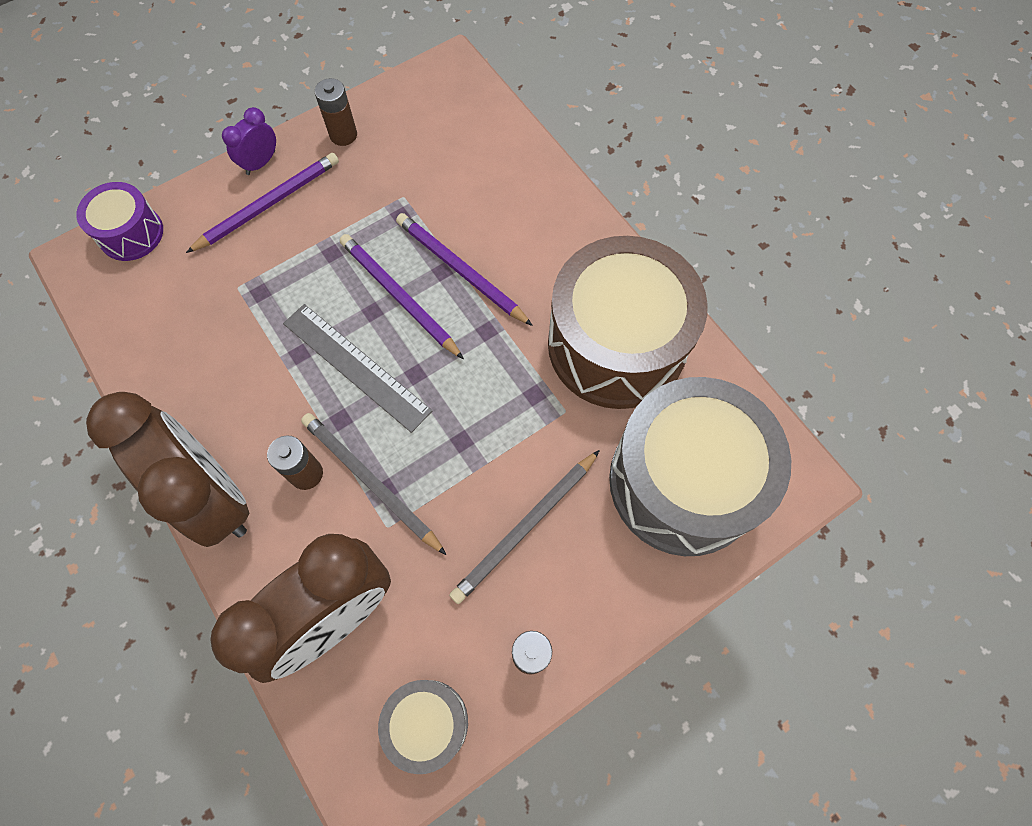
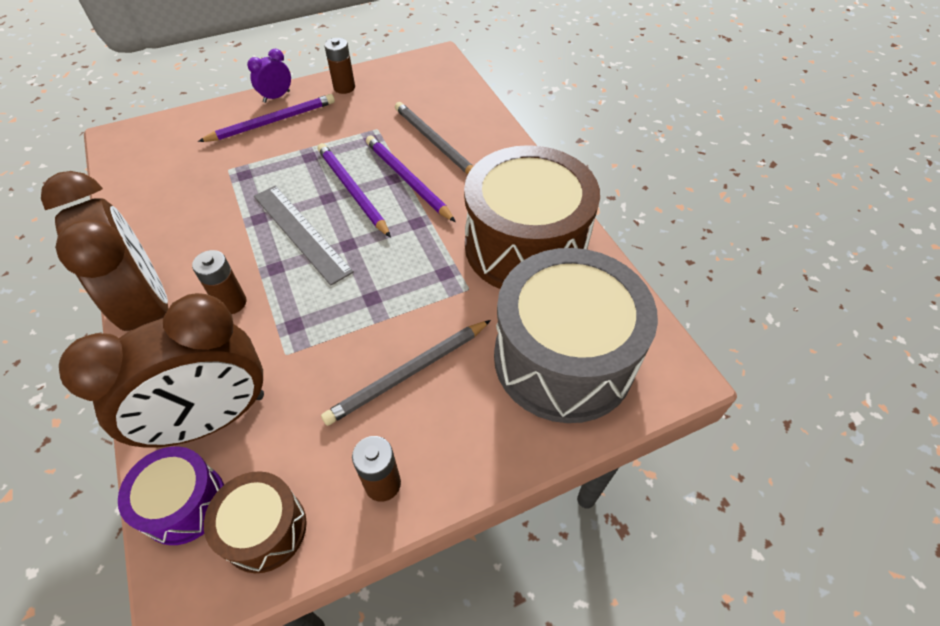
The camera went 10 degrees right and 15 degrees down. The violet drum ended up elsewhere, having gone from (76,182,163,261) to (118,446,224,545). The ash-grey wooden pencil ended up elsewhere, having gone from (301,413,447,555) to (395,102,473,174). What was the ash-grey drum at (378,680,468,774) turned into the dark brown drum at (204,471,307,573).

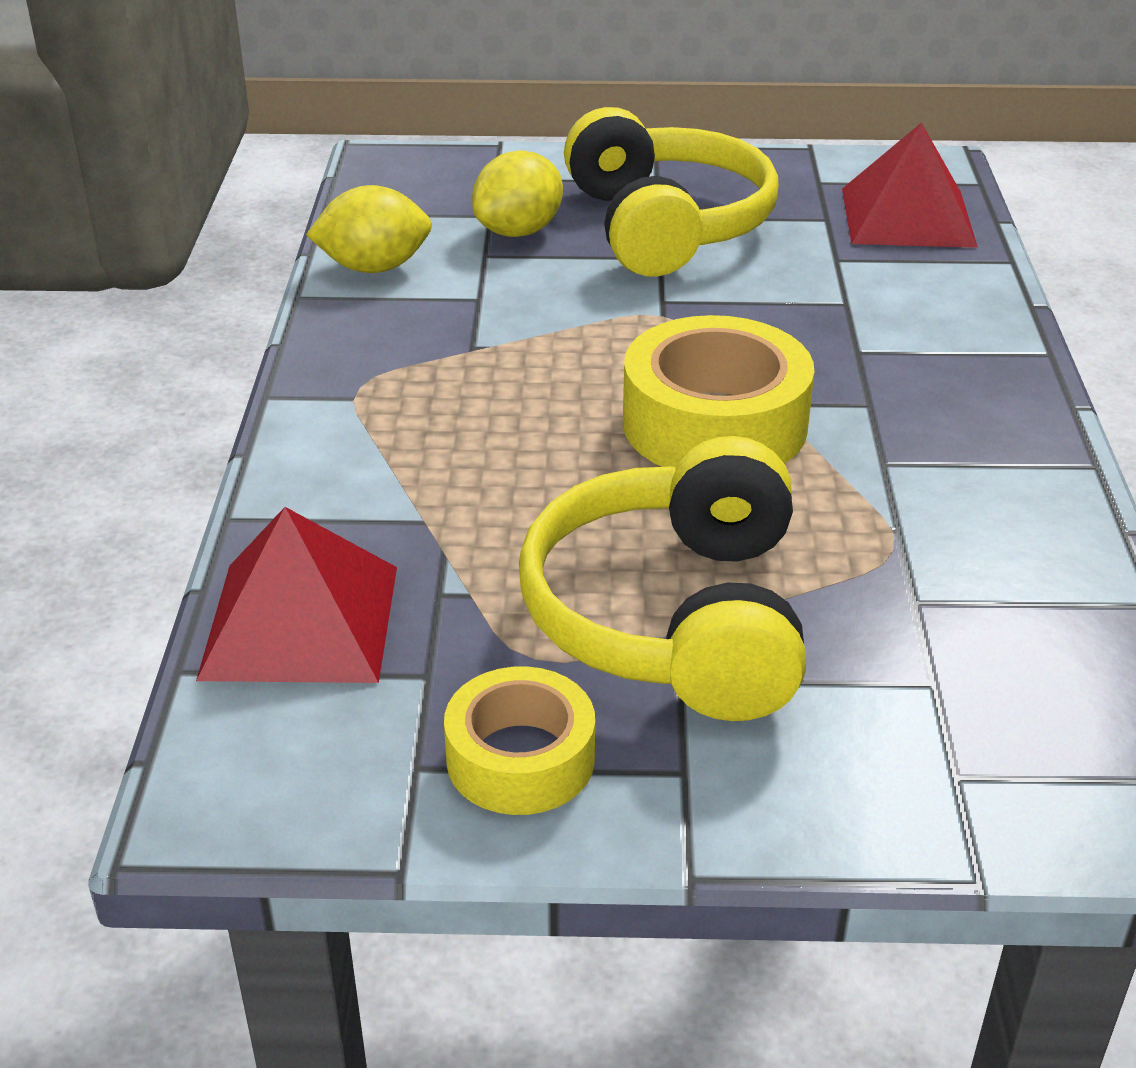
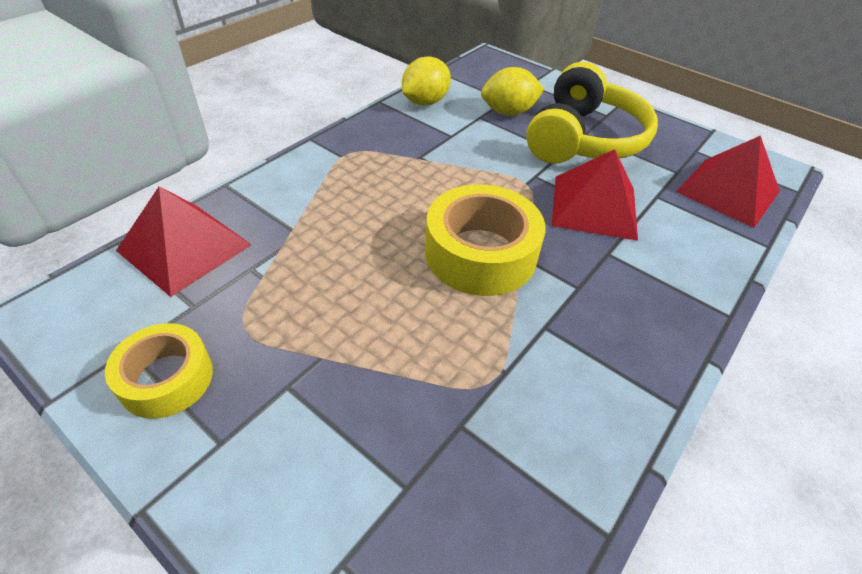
The camera went 35 degrees right and 10 degrees up. The yellow toy lemon at (306,185,432,273) ended up facing another way, 75 degrees counterclockwise from before. The second view lost the yellow headset at (519,436,806,721). The second view gained the crimson solid pyramid at (552,149,638,241).

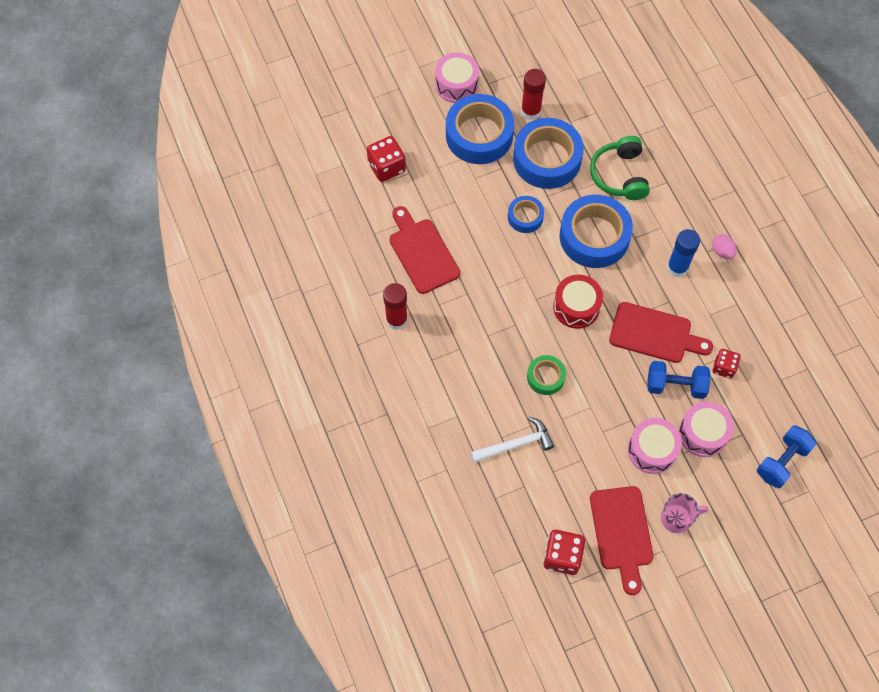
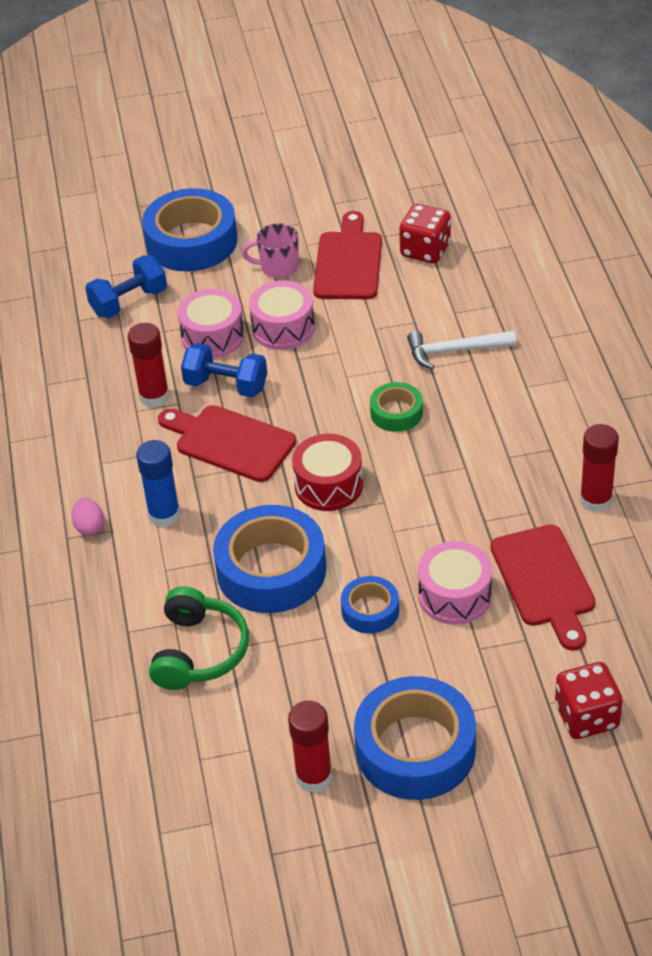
The camera went 165 degrees left and 20 degrees down. The pink drum ended up elsewhere, having gone from (435,52,479,103) to (418,541,492,625). The cobalt sticky tape ended up elsewhere, having gone from (513,118,584,189) to (142,188,238,271). Where the crimson game die stood at (713,349,741,379), the crimson glue stick came to stand at (128,323,169,408).

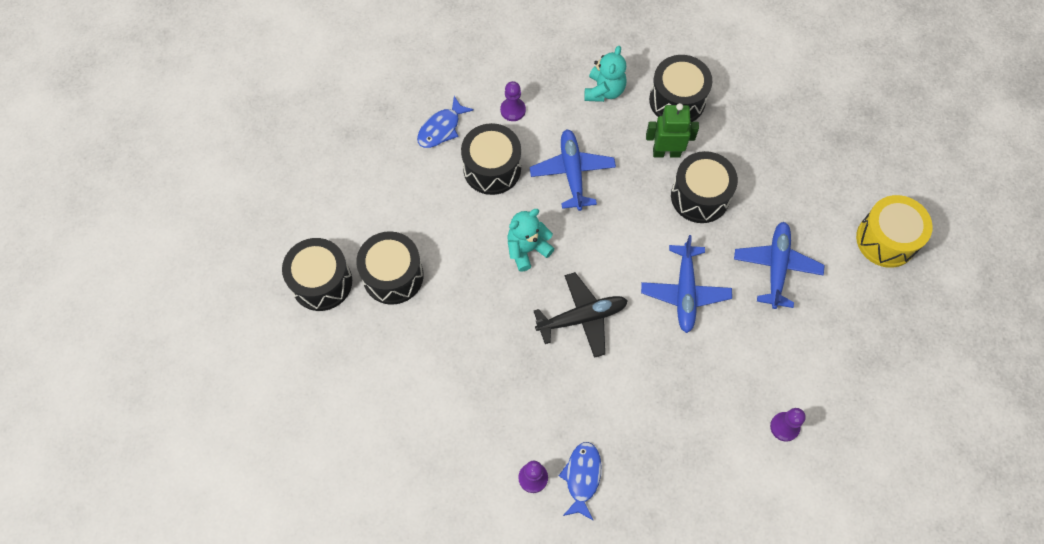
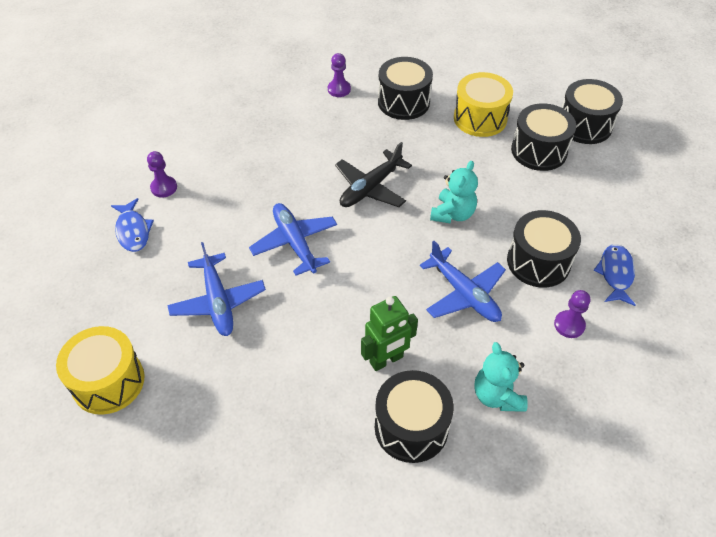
The camera went 150 degrees right and 15 degrees down. The jet-black drum ended up elsewhere, having gone from (671,151,738,223) to (378,57,433,120). The cobalt toy fish ended up elsewhere, having gone from (559,442,601,521) to (111,198,154,252). The second view gained the yellow drum at (454,72,513,137).

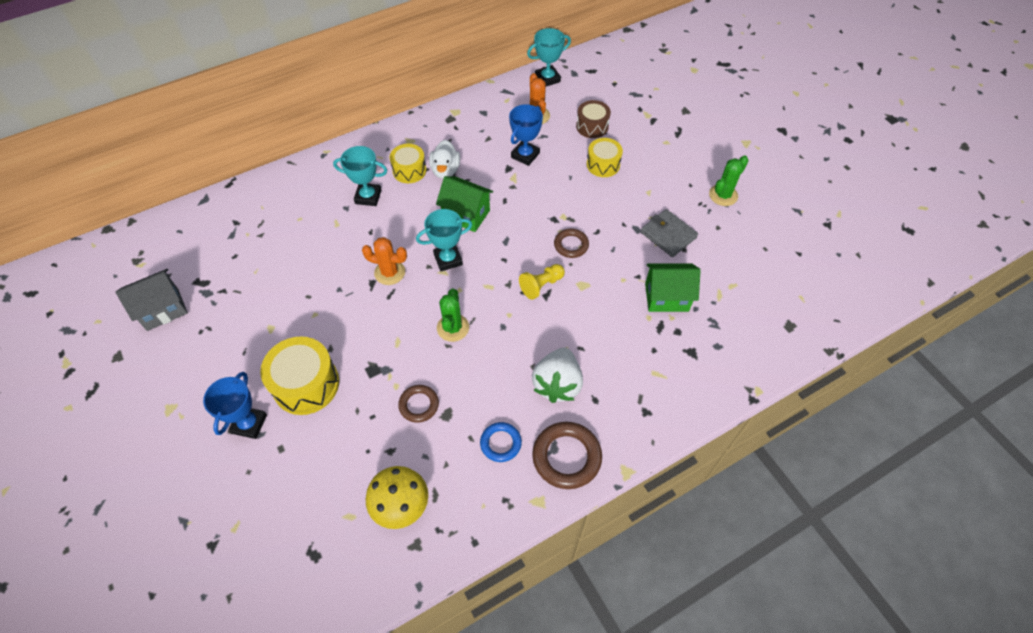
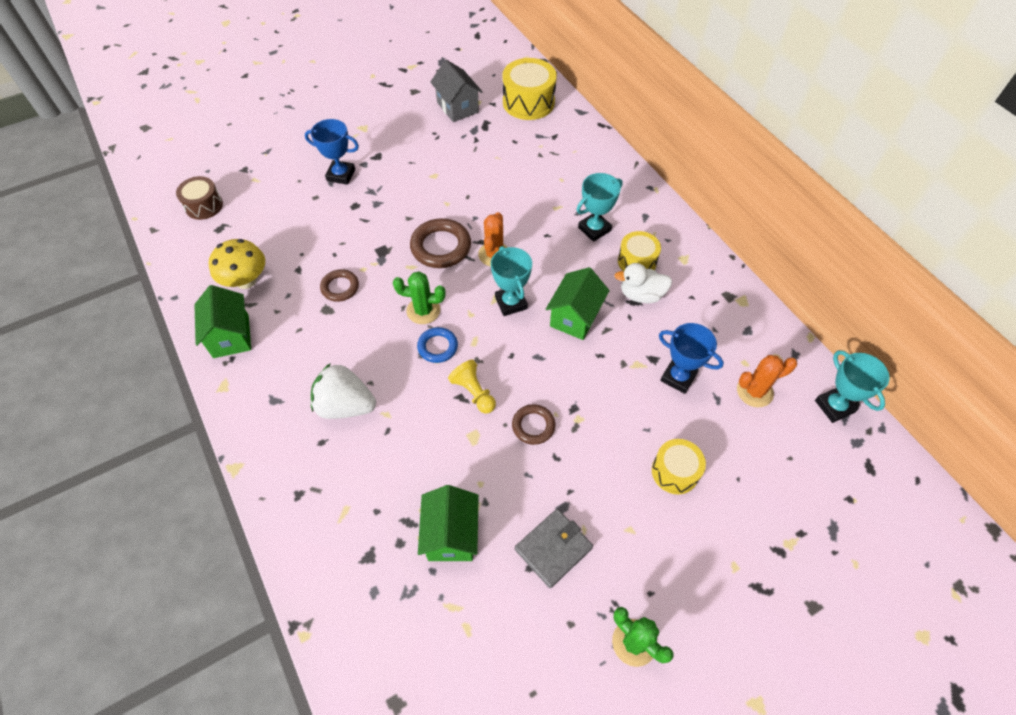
The camera went 90 degrees right and 0 degrees up. The dark brown drum ended up elsewhere, having gone from (576,100,611,138) to (176,176,223,220). The turquoise award cup at (333,146,387,206) ended up facing another way, 45 degrees clockwise from before. The yellow drum ended up elsewhere, having gone from (260,337,339,415) to (502,58,557,120). The cobalt hoop ended up elsewhere, having gone from (480,422,522,462) to (417,327,458,363). The dark brown hoop ended up elsewhere, having gone from (532,422,602,489) to (410,218,471,268). The second view gained the green cottage at (194,285,251,358).

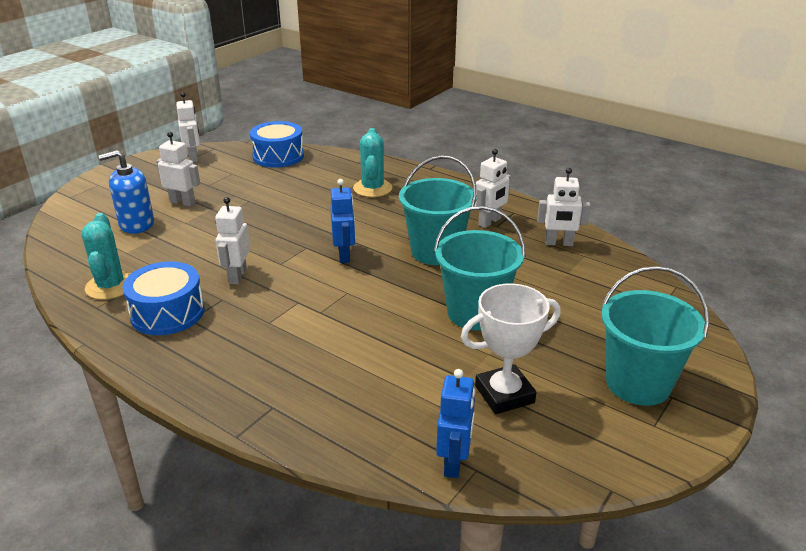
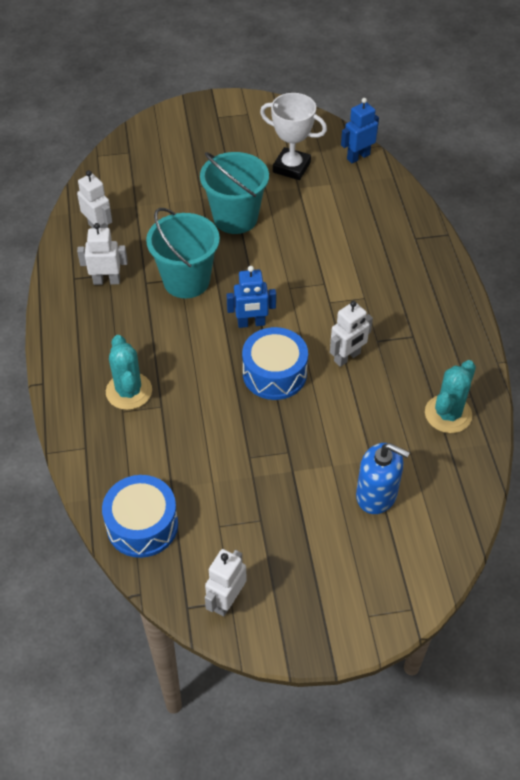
The camera went 135 degrees left and 20 degrees up. The turquoise saguaro cactus at (353,128,393,197) ended up facing another way, 60 degrees counterclockwise from before. The second view lost the white robot figure at (156,132,200,207). The cobalt robot figure at (330,179,355,263) ended up facing another way, 135 degrees counterclockwise from before. The cobalt drum ended up elsewhere, having gone from (122,262,205,335) to (242,327,308,400). The second view lost the turquoise pail at (601,266,709,406).

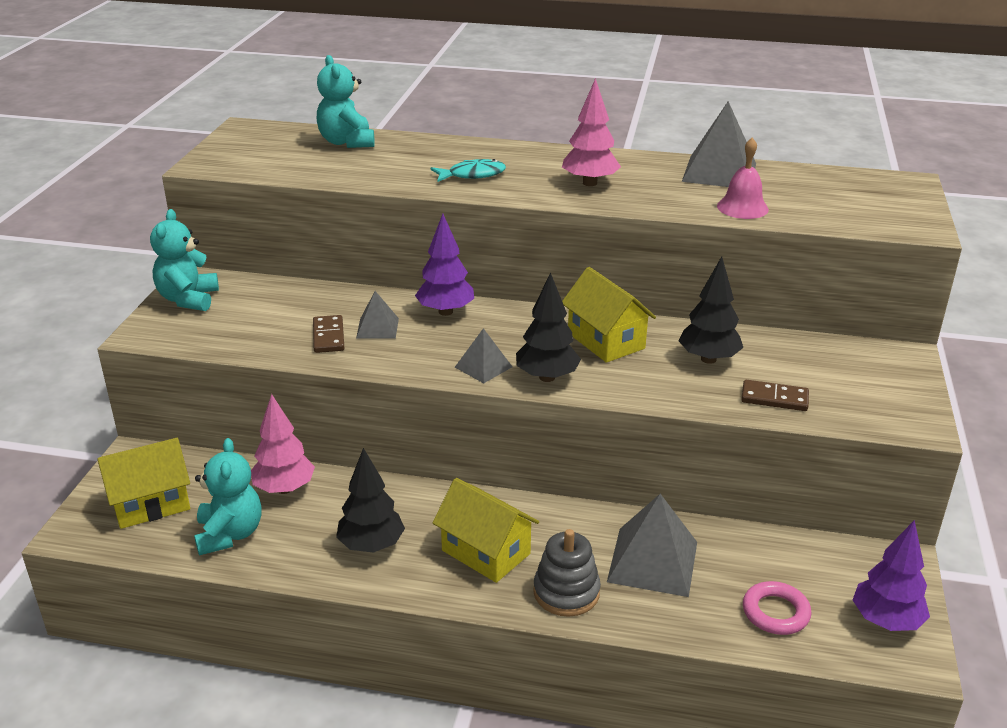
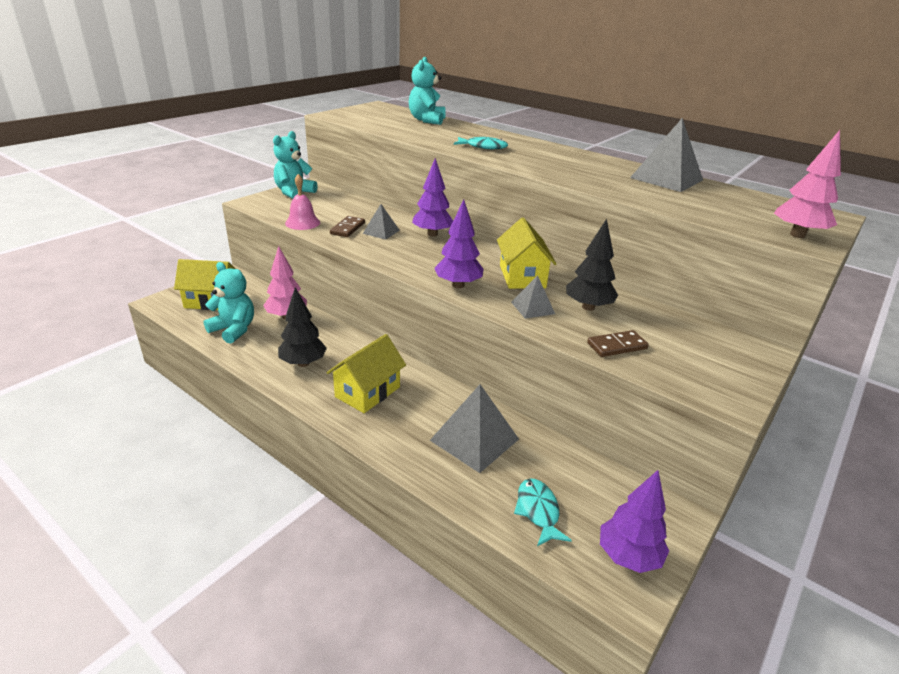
The camera went 25 degrees right and 0 degrees up. The pink toy tree ended up elsewhere, having gone from (562,78,621,186) to (774,130,841,238). The pink hand bell ended up elsewhere, having gone from (717,137,769,219) to (285,174,320,230). What was the jet-black toy tree at (516,272,581,382) turned into the violet toy tree at (434,199,483,288). The ash-grey solid pyramid ended up elsewhere, having gone from (455,328,512,383) to (511,275,555,319). The dark brown domino tile at (741,380,809,411) ended up facing another way, 60 degrees counterclockwise from before. The turquoise teddy bear at (194,438,261,555) ended up facing another way, 75 degrees counterclockwise from before. The yellow cottage at (432,478,539,583) ended up facing another way, 60 degrees clockwise from before. The second view lost the ash-grey ring stacker at (533,529,601,617). Where the pink hoop stood at (743,581,812,635), the turquoise toy fish came to stand at (514,479,572,546).

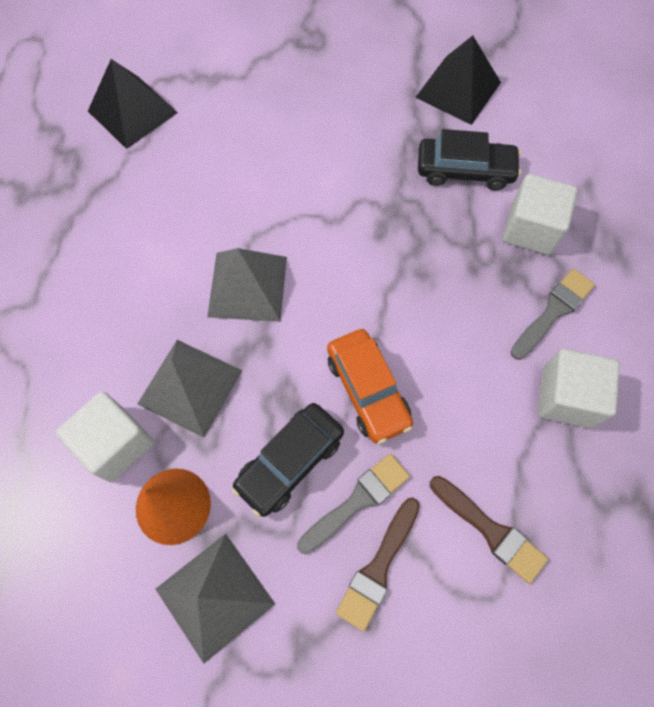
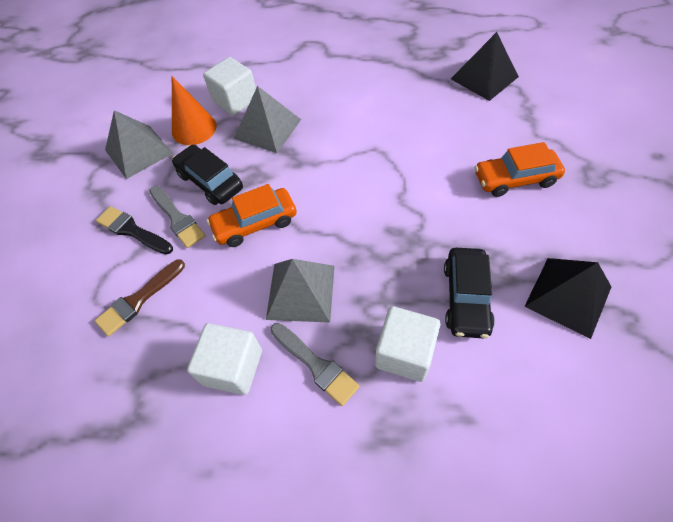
The camera went 95 degrees right and 10 degrees down. The ash-grey solid pyramid ended up elsewhere, having gone from (207,248,287,322) to (266,259,335,322). What was the dark brown paint brush at (336,498,420,631) turned into the jet-black paint brush at (96,206,173,255). The second view gained the bright orange toy car at (475,142,565,197).

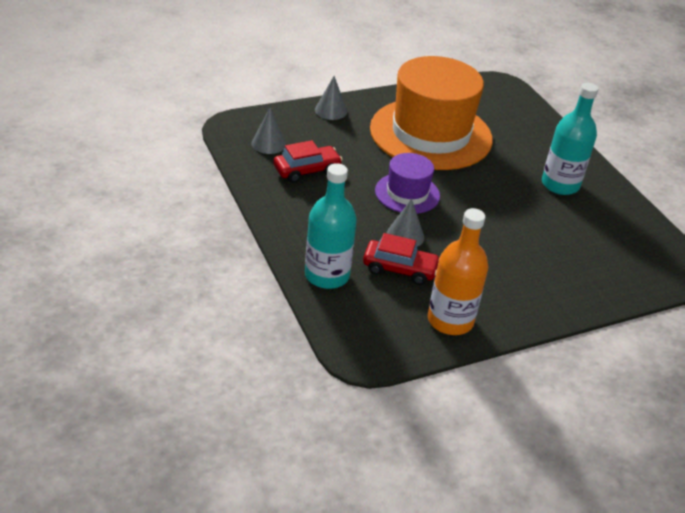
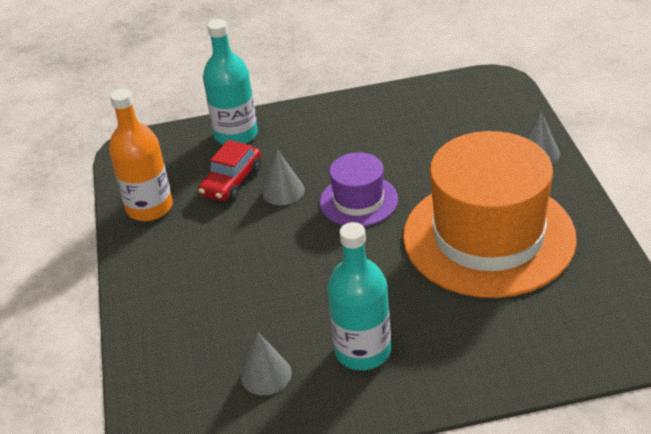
The camera went 110 degrees right and 0 degrees up. The ash-grey cone ended up elsewhere, having gone from (252,108,286,154) to (241,332,292,395). The second view lost the crimson toy car at (273,140,343,183).

